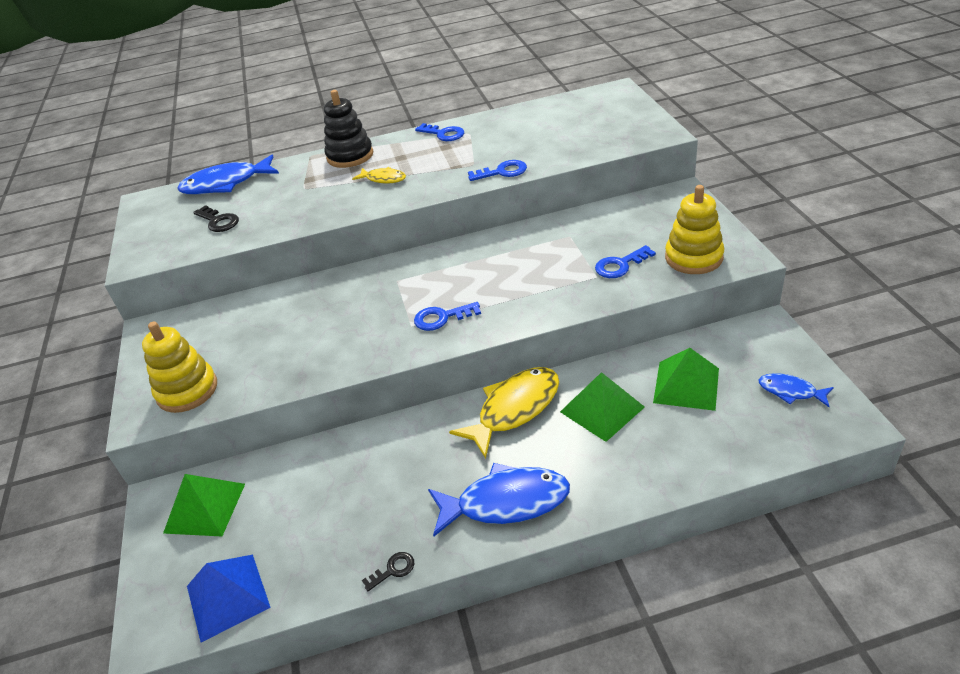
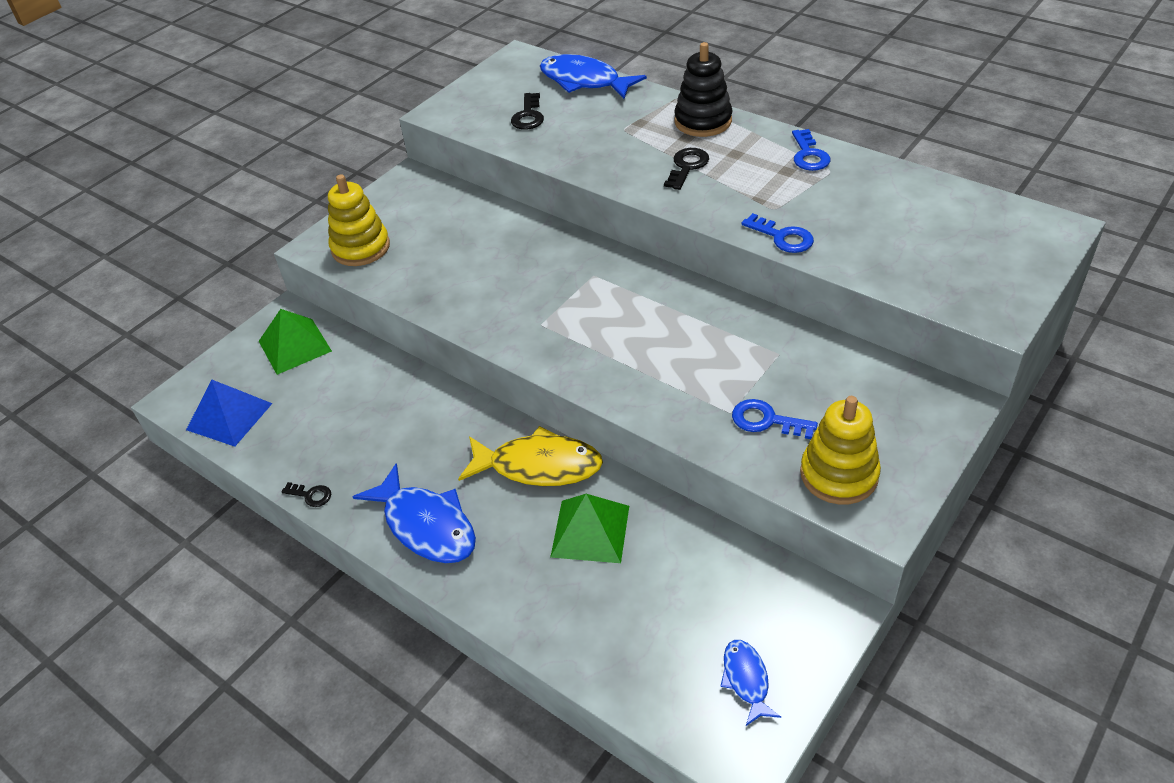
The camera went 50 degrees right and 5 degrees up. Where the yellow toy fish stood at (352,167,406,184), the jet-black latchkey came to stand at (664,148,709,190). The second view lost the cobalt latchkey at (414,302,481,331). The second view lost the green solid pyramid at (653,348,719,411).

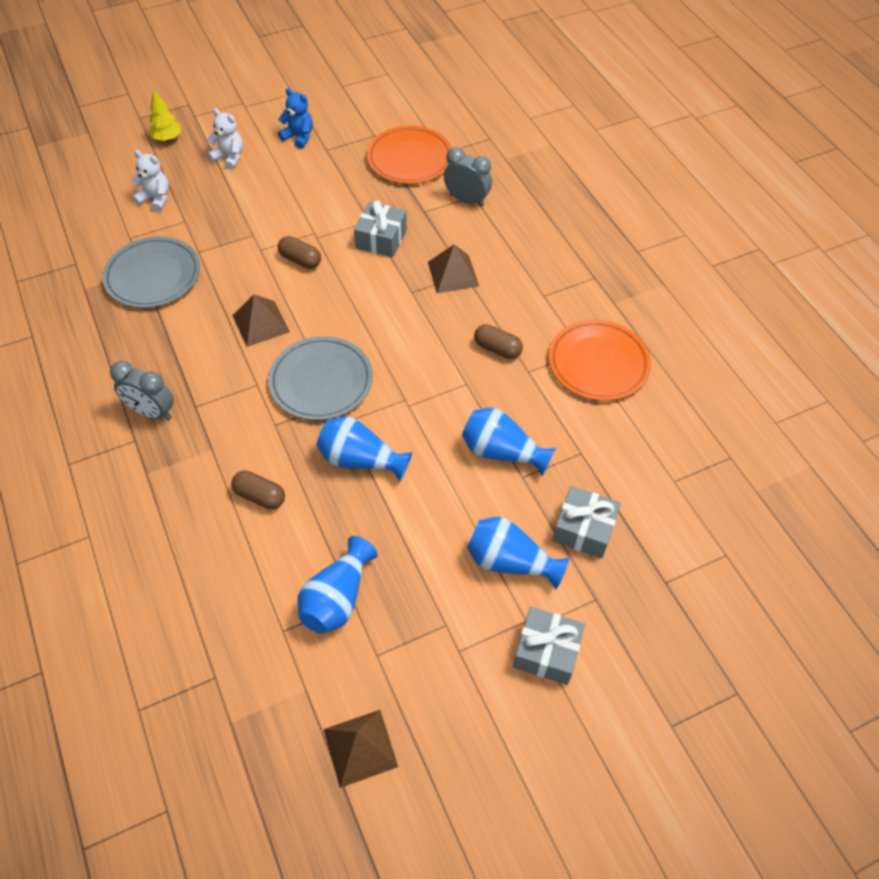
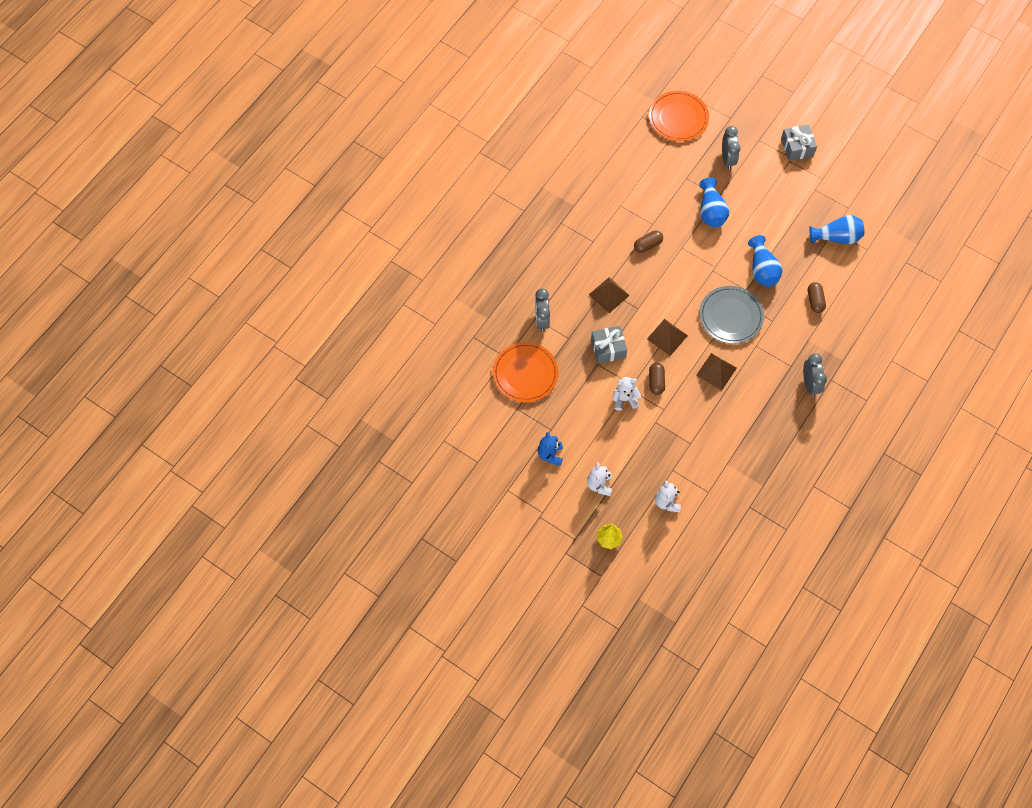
The camera went 120 degrees left and 10 degrees up. The second view lost the ash-grey plate at (102,237,200,308). The bright orange plate ended up elsewhere, having gone from (549,319,651,401) to (649,91,709,141). The dark brown pill shape at (474,324,523,359) ended up facing another way, 60 degrees clockwise from before. Where the ash-grey gift stood at (552,486,621,558), the ash-grey alarm clock came to stand at (722,126,740,170). The second view lost the cobalt tall vase at (467,517,569,589). The dark brown solid pyramid ended up elsewhere, having gone from (323,710,398,788) to (647,319,688,356). The second view gained the white teddy bear at (612,377,641,411).

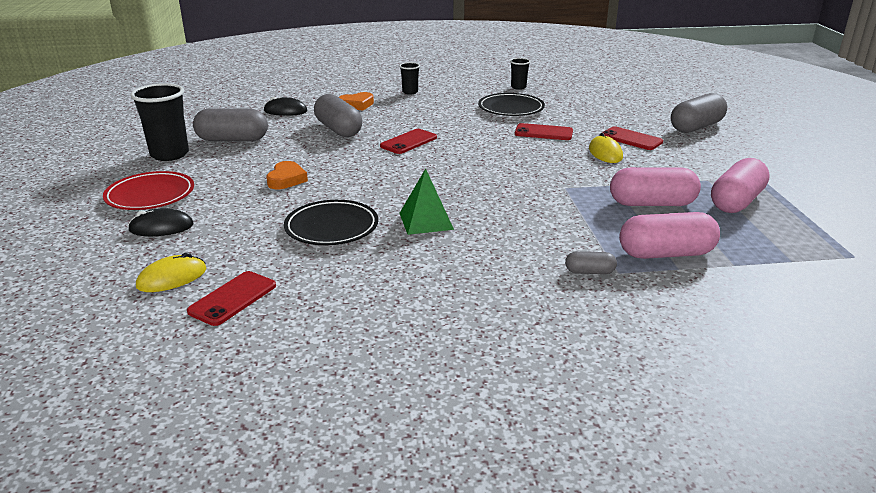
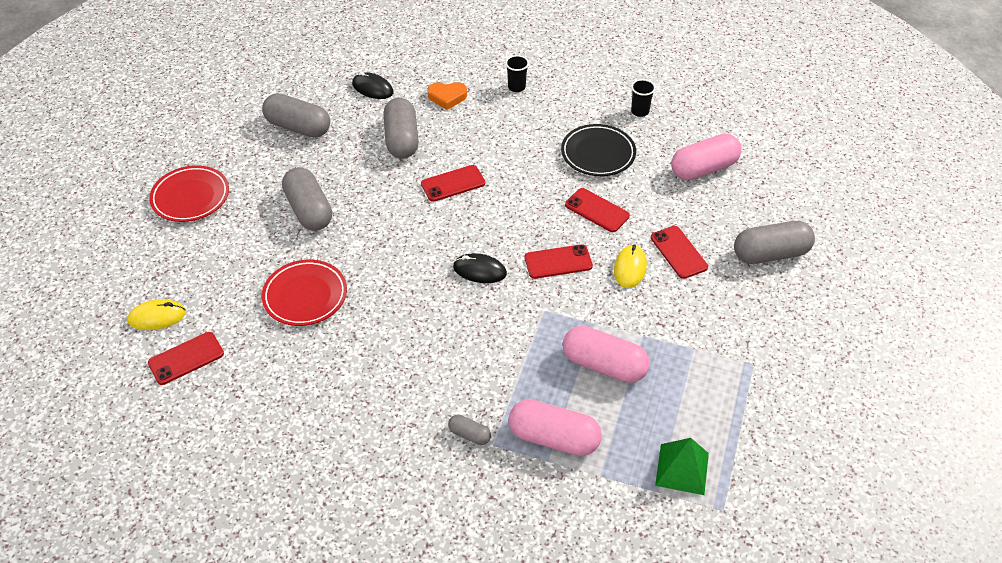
The camera went 25 degrees right and 20 degrees up. The second view lost the jet-black cup at (130,83,189,161). The pink pill shape ended up elsewhere, having gone from (711,158,770,213) to (671,133,742,180). Where the bright orange heart shape stood at (266,161,308,189), the ash-grey pill shape came to stand at (282,167,332,231). The green solid pyramid ended up elsewhere, having gone from (400,169,454,235) to (655,438,709,495). What was the jet-black plate at (284,200,378,245) turned into the crimson plate at (262,260,347,326). The jet-black computer mouse ended up elsewhere, having gone from (128,208,194,236) to (453,253,507,283). The second view gained the crimson phone at (525,244,593,279).

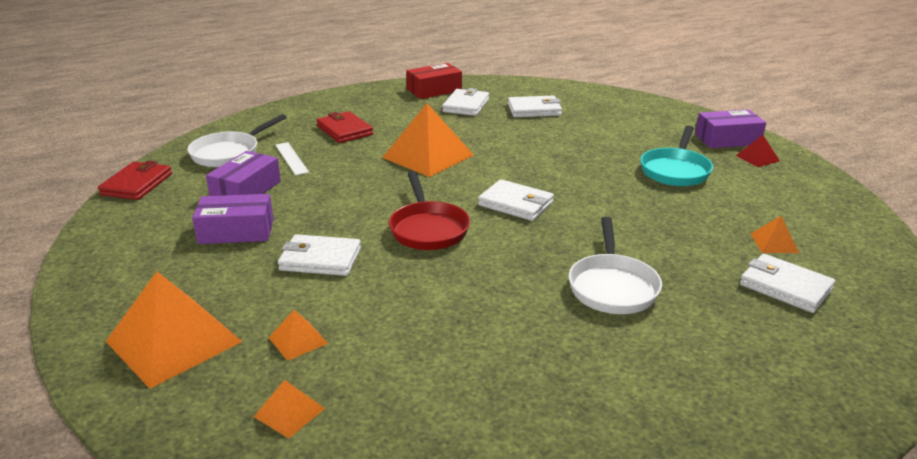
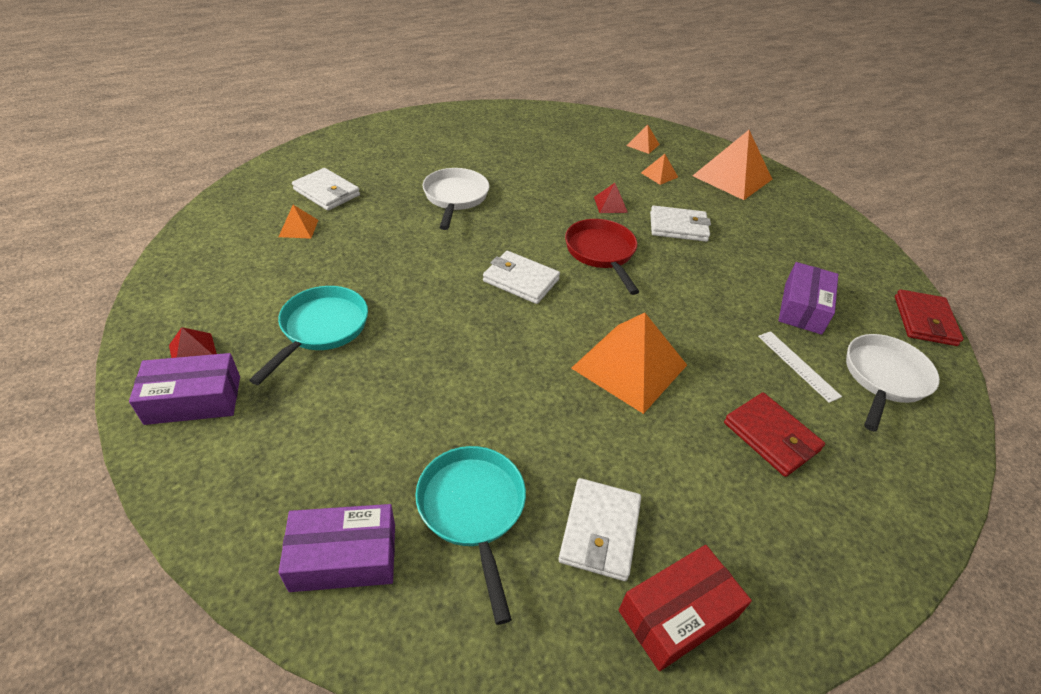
The camera went 175 degrees right and 15 degrees up. Where the white wallet stood at (508,96,562,117), the turquoise frying pan came to stand at (415,446,526,625). The violet parcel ended up elsewhere, having gone from (192,194,273,244) to (279,504,395,592). The second view gained the crimson solid pyramid at (594,183,628,213).

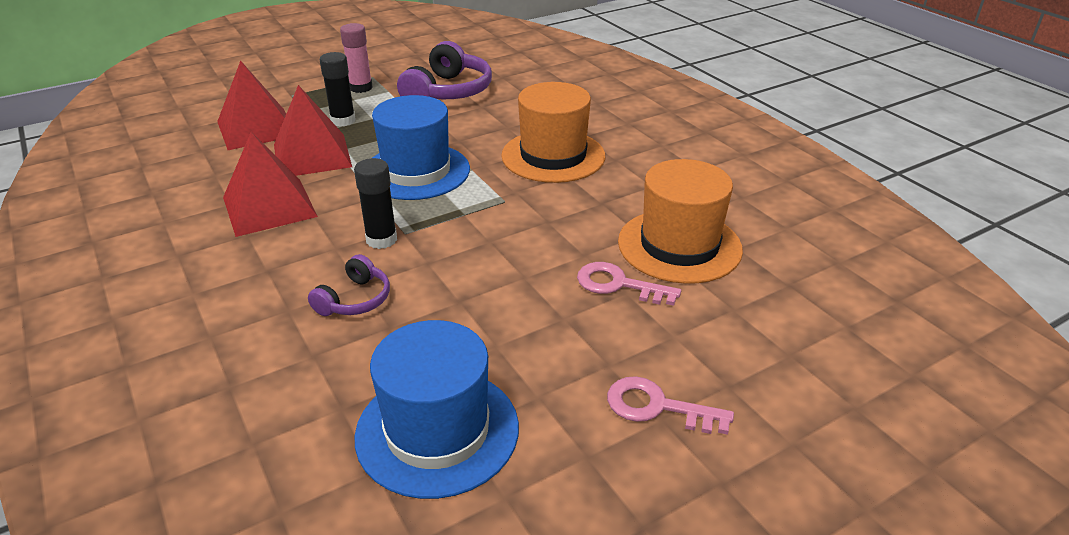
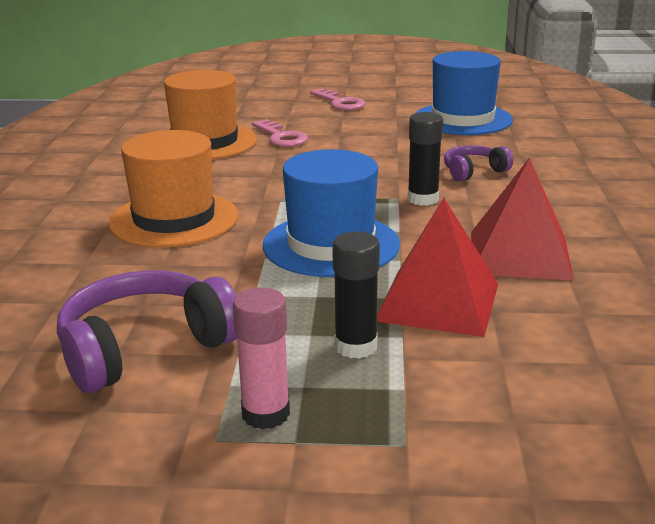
The camera went 145 degrees left and 10 degrees down. The second view lost the crimson solid pyramid at (217,60,286,150).

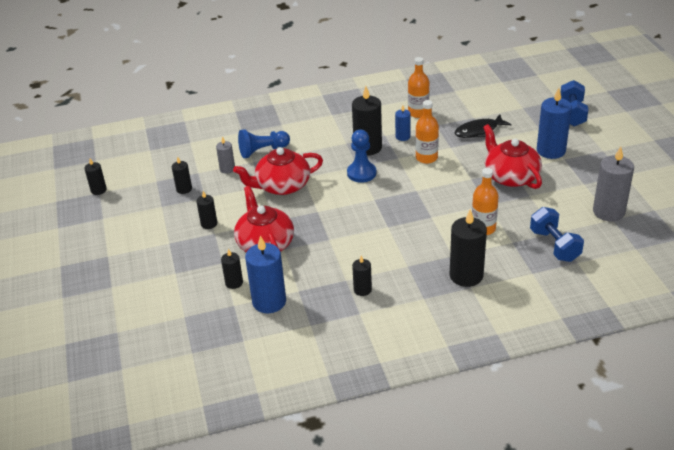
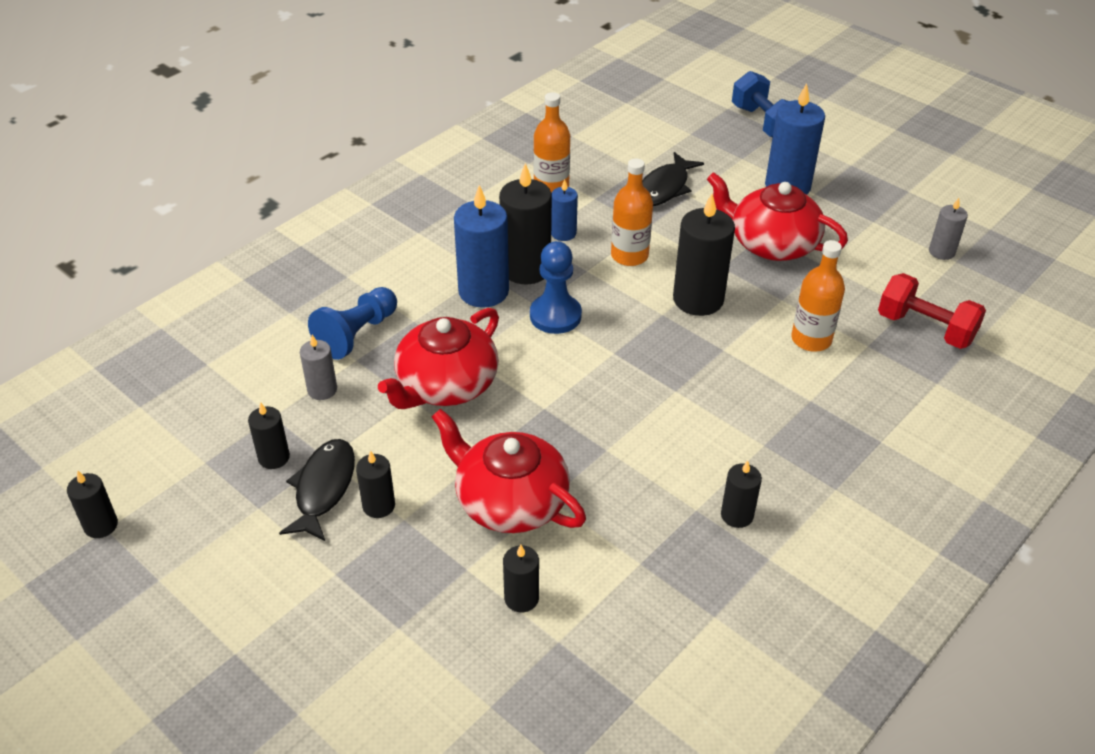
The camera went 35 degrees left and 5 degrees up. The size of the ash-grey candle at (593,146,634,222) changed by a factor of 0.54. What was the cobalt free weight at (530,207,584,262) turned into the crimson free weight at (878,273,986,349). The jet-black candle ended up elsewhere, having gone from (450,209,487,287) to (673,194,735,316). The cobalt candle ended up elsewhere, having gone from (245,236,286,313) to (454,185,509,308). The second view gained the jet-black toy fish at (279,439,355,542).

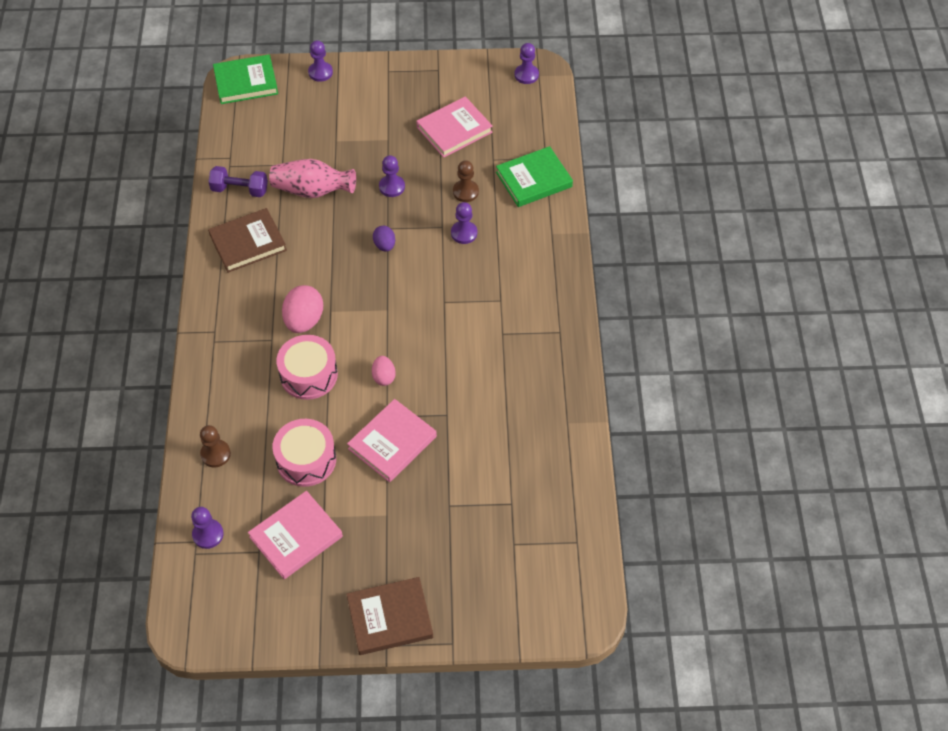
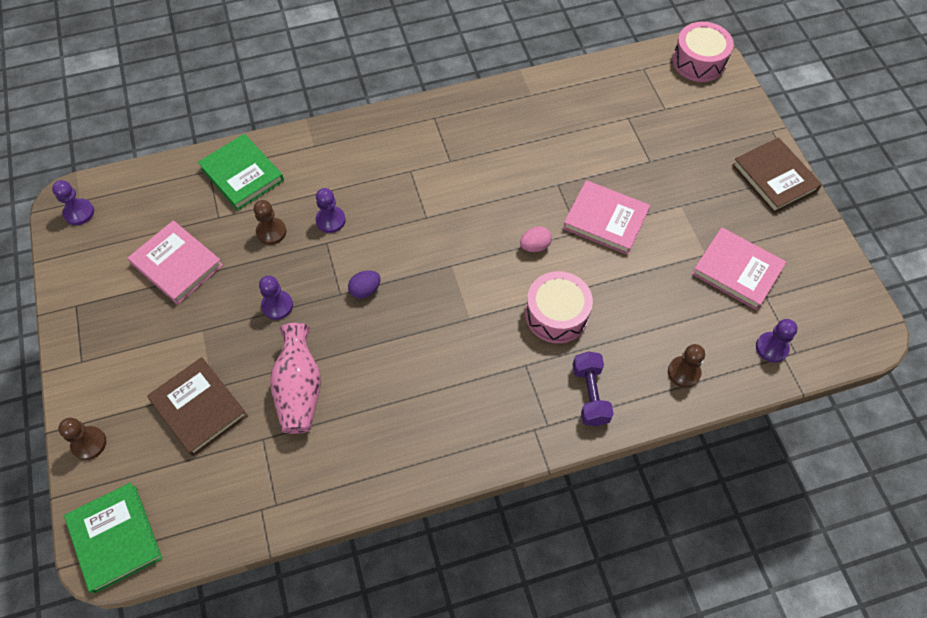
The camera went 105 degrees left and 5 degrees up. What was the violet game pawn at (308,40,333,82) turned into the dark brown game pawn at (58,418,107,460). The violet free weight ended up elsewhere, having gone from (208,166,268,197) to (573,351,614,426). The dark brown hardback ended up elsewhere, having gone from (208,208,287,273) to (147,357,248,456). The second view lost the pink egg at (282,285,323,333). The pink drum ended up elsewhere, having gone from (272,419,336,487) to (672,22,734,82).

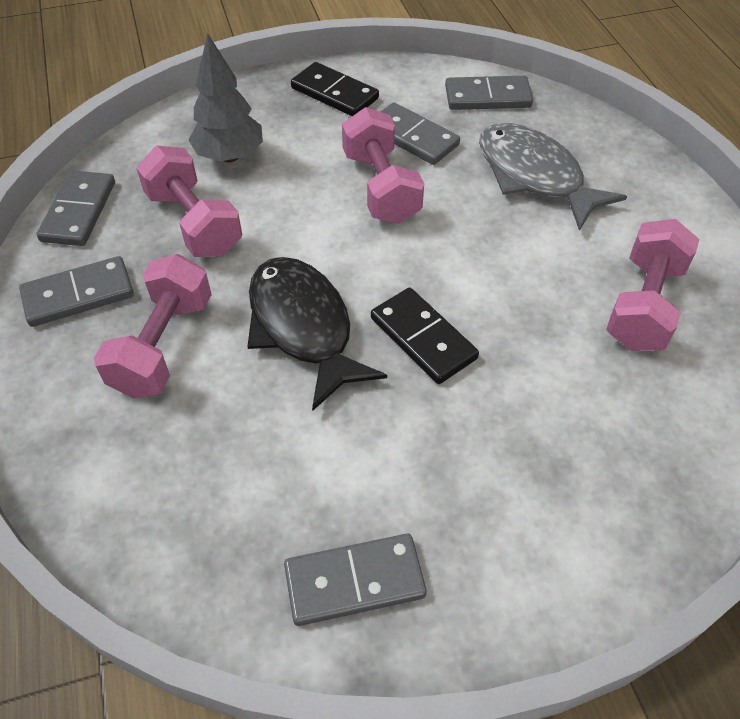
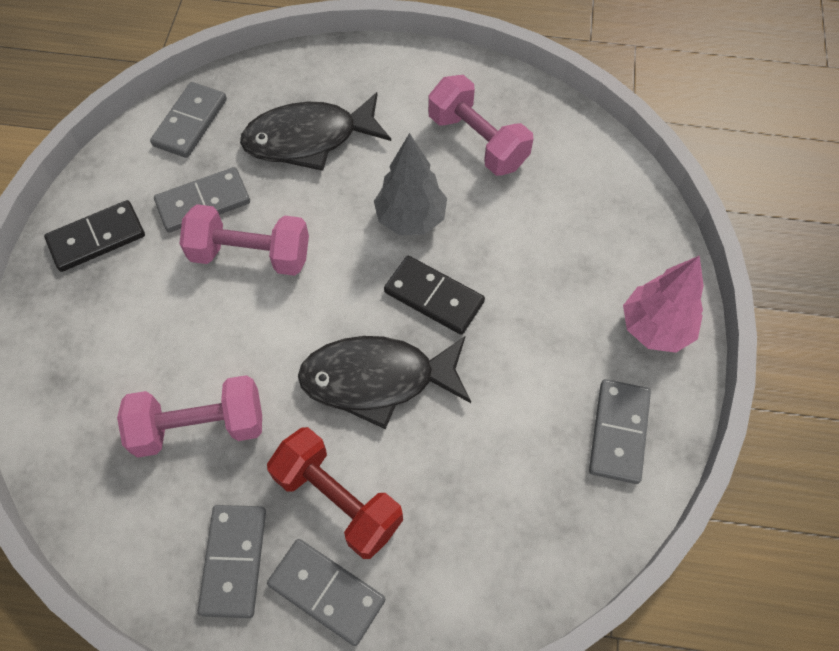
The camera went 65 degrees left and 10 degrees up. The ash-grey toy tree ended up elsewhere, having gone from (188,33,263,162) to (374,133,447,235). What was the ash-grey toy fish at (479,123,627,231) turned into the jet-black toy fish at (240,92,391,171). The ash-grey domino tile ended up elsewhere, having gone from (36,170,115,246) to (267,539,385,646). What was the pink free weight at (94,254,212,398) turned into the crimson free weight at (267,427,403,559). The jet-black domino tile at (371,288,479,384) ended up facing another way, 45 degrees clockwise from before. The second view gained the pink toy tree at (623,255,704,353).

